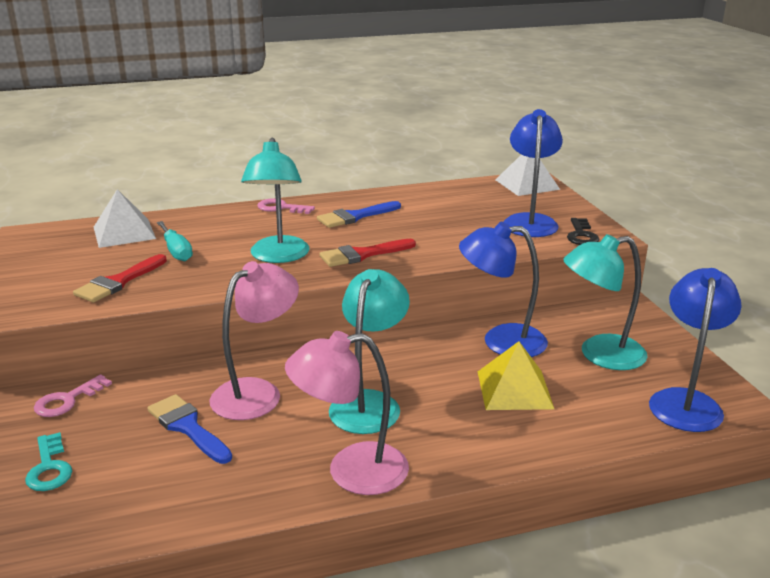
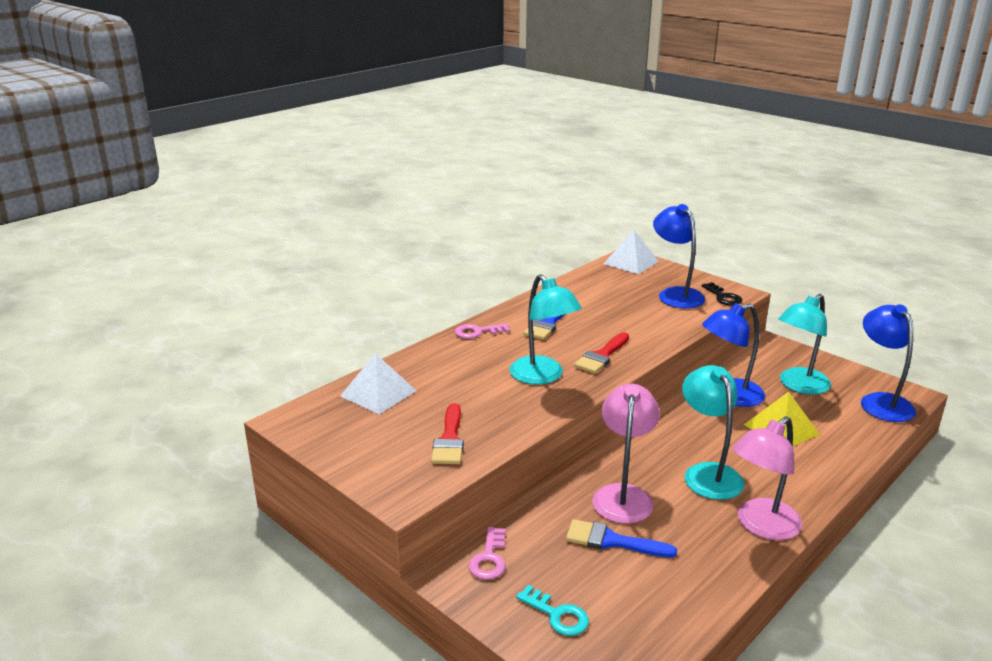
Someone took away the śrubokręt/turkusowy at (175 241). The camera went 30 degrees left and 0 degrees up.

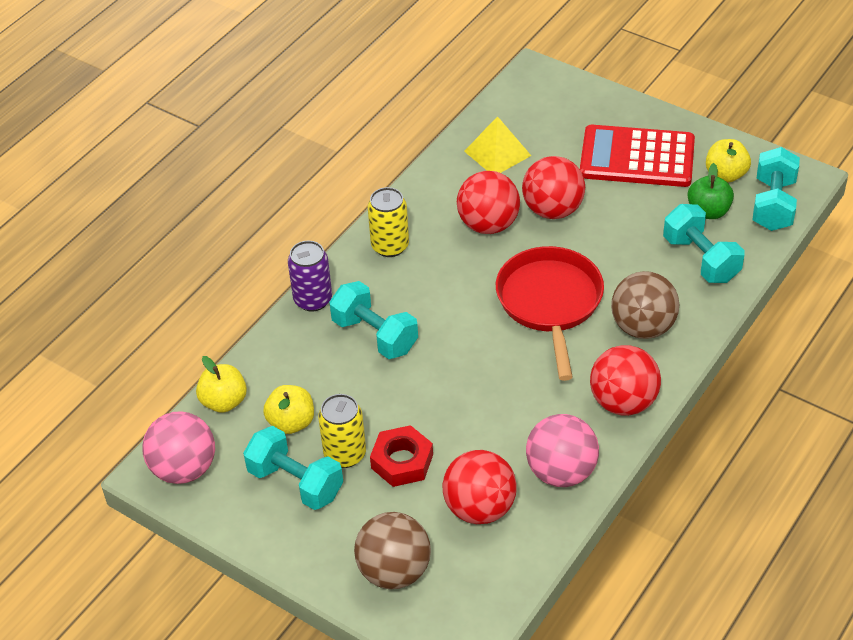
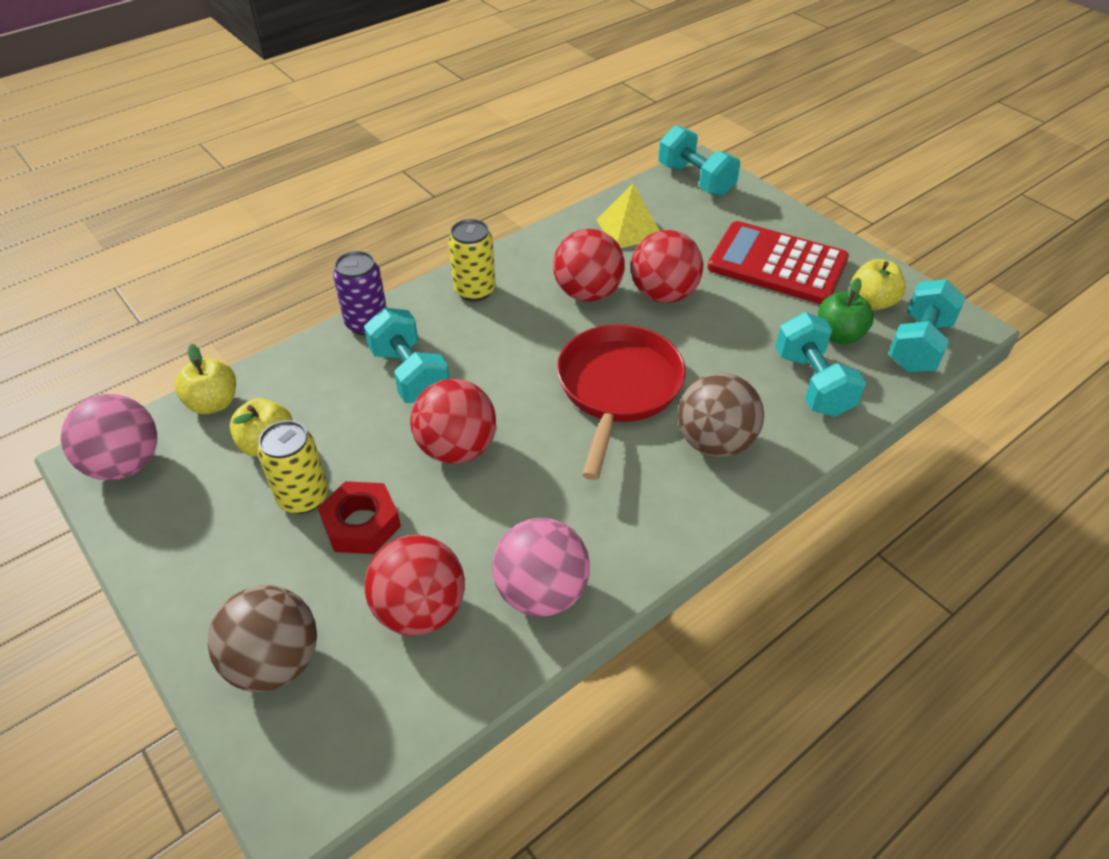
Someone carried the piłka/czerwony from (625 380) to (453 421). Someone carried the hantel/turkusowy from (293 468) to (699 160). The camera went 15 degrees right and 0 degrees up.

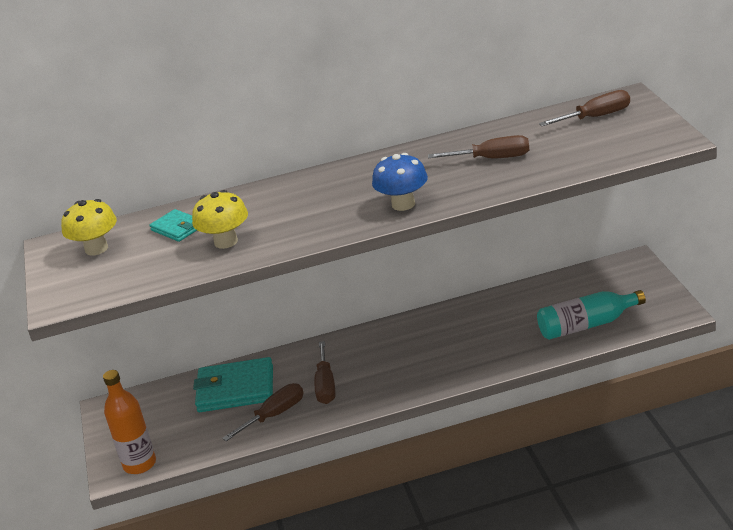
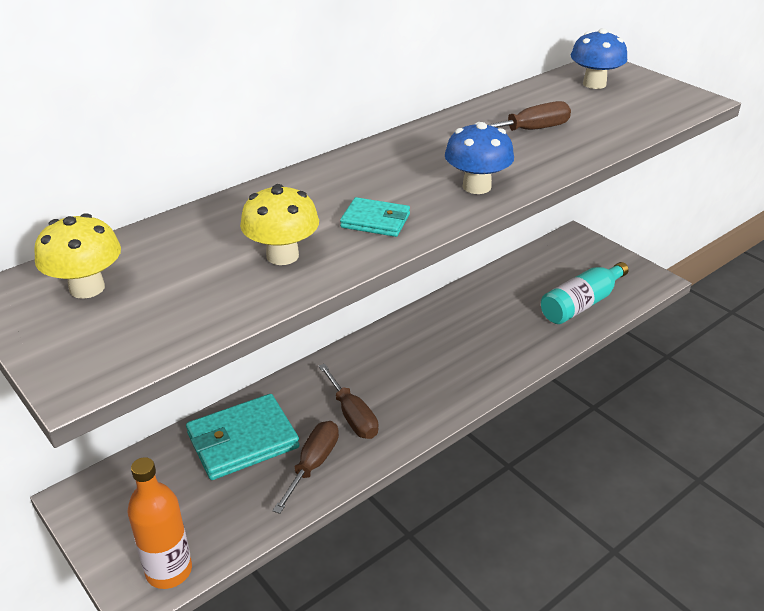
Someone swapped the śrubokręt/brązowy at (584 108) for the grzyb/niebieski at (599 58). Someone carried the portfel/turkusowy from (173 225) to (375 217). The camera went 30 degrees left and 5 degrees up.

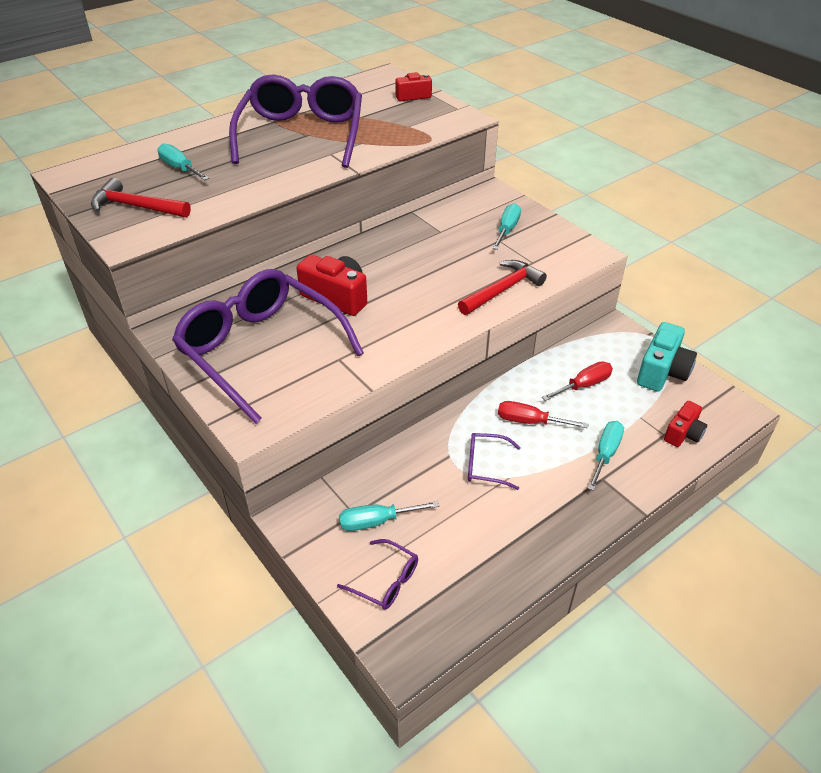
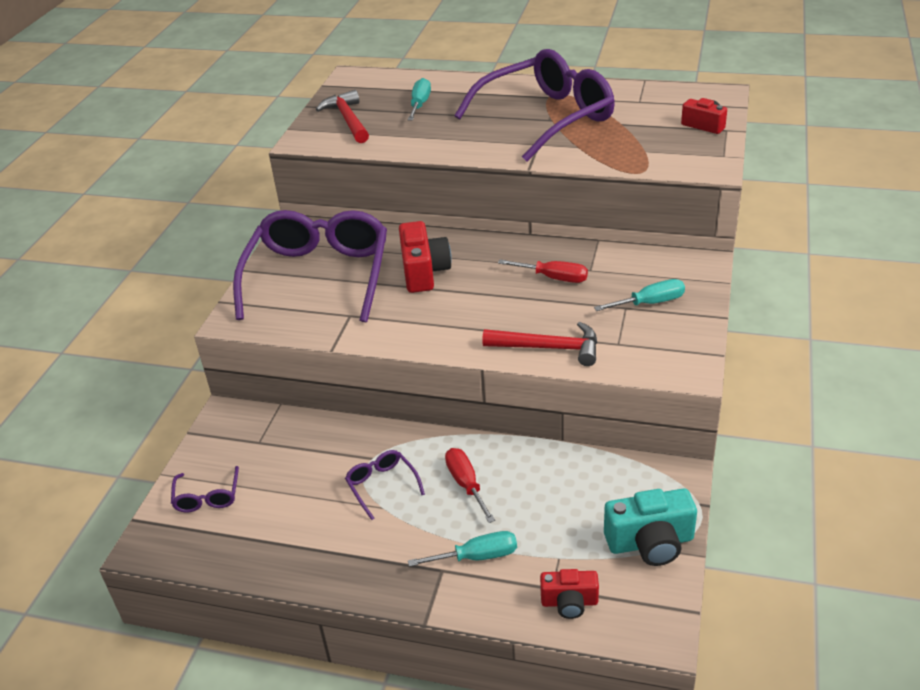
Someone carried the śrubokręt/czerwony from (577 381) to (543 271). Someone took away the śrubokręt/turkusowy at (389 516). The camera went 55 degrees right and 5 degrees down.

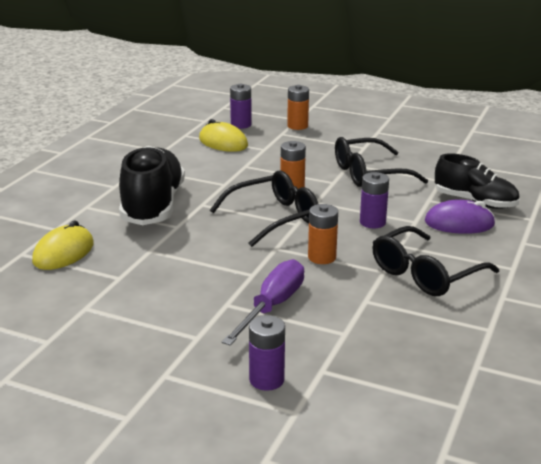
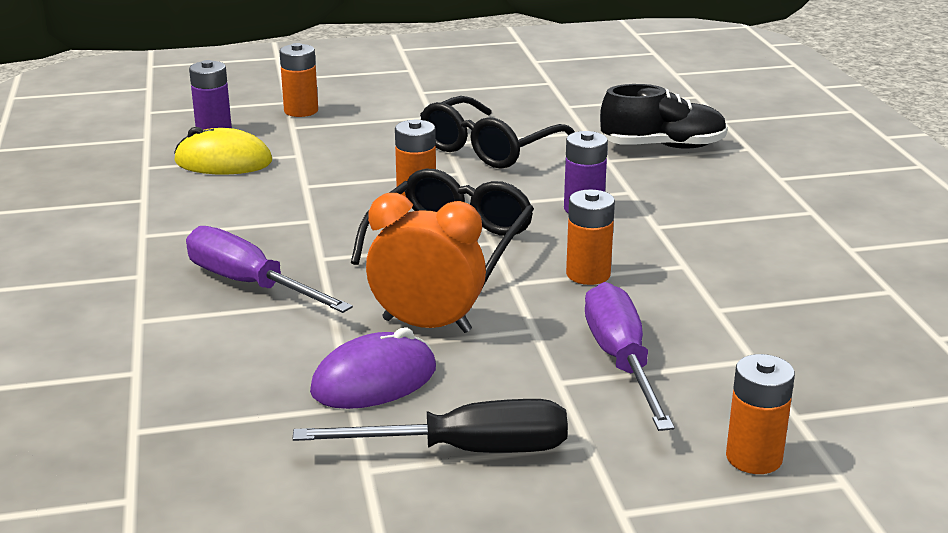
Someone swapped the but/czarny at (152 185) for the śrubokręt/fioletowy at (269 269). Someone carried the myszka/fioletowy from (460 216) to (373 368). Someone took away the myszka/żółty at (63 245). Someone took away the okulary/czarny at (435 261). Someone repainted the bateria/fioletowy at (267 353), which became the bateria/pomarańczowy at (760 414). Someone put down the budzik/pomarańczowy at (426 263). Someone put down the śrubokręt/czarny at (430 426). The camera went 35 degrees left and 0 degrees up.

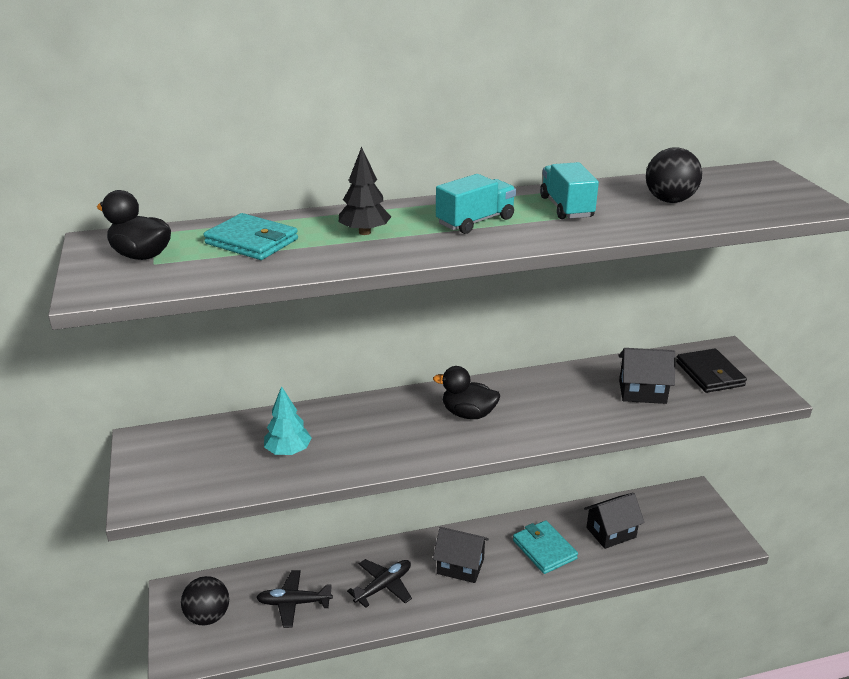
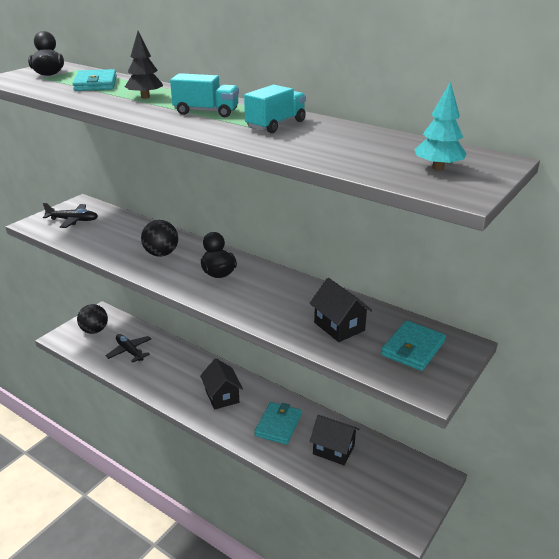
Someone carried the piłka/czarny from (674 175) to (159 238). Someone repainted the portfel/czarny at (711 371), which became the portfel/turkusowy at (413 345). Someone carried the drzewko/turkusowy from (288 420) to (441 125). Someone carried the samolot/czarny from (379 583) to (70 215). The camera went 50 degrees right and 0 degrees up.

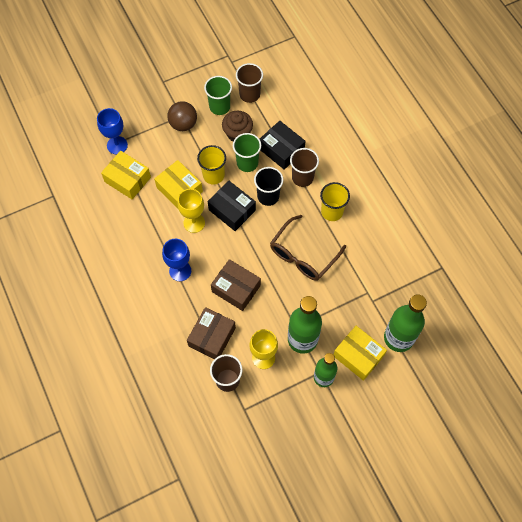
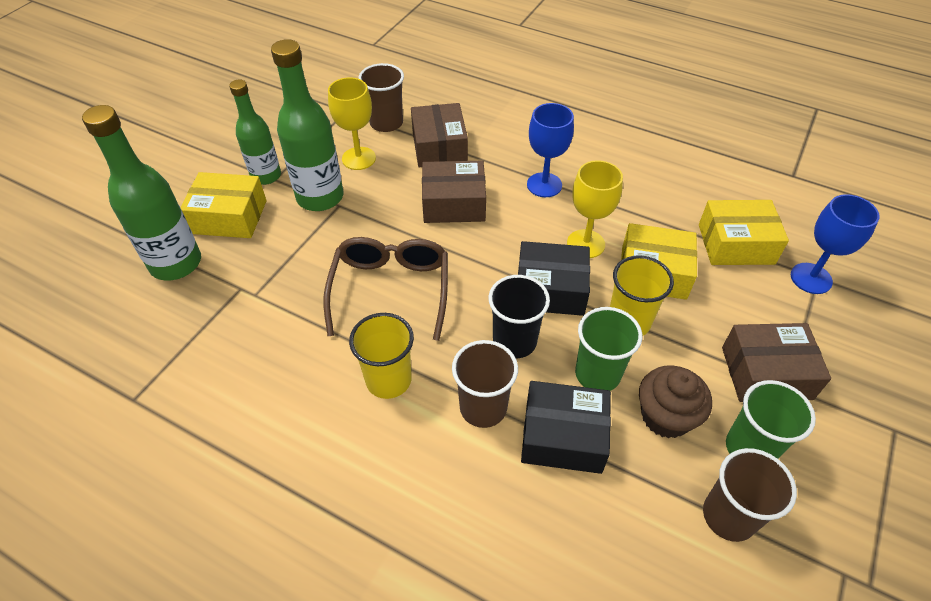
Someone swapped the piłka/brązowy at (182 116) for the pudełko/brązowy at (776 362). The camera went 145 degrees right and 15 degrees down.

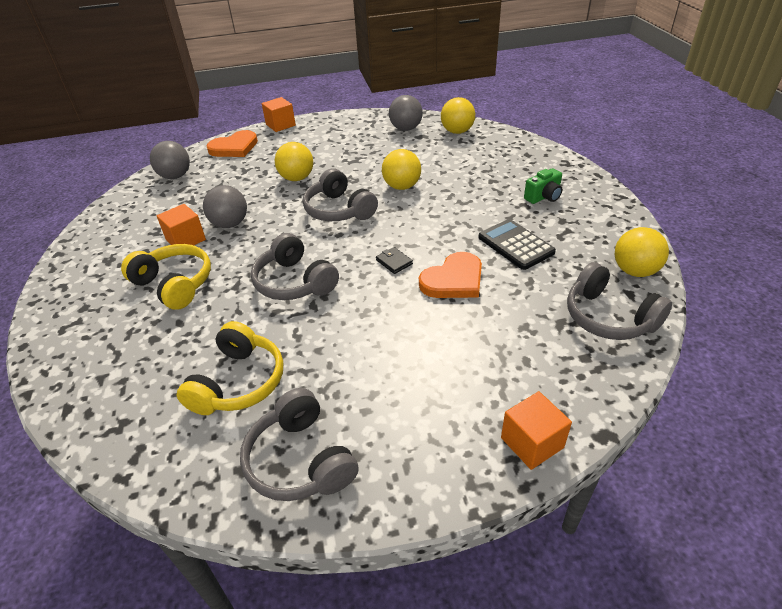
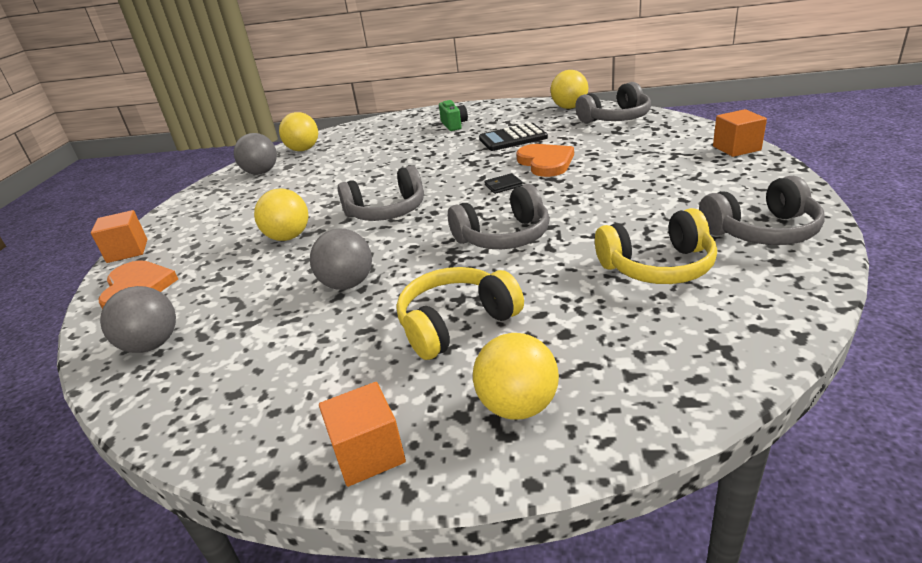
Someone carried the piłka/żółty from (401 169) to (516 376). Someone carried the sześcian/pomarańczowy from (181 224) to (362 434). Someone rotated the słuchawki/żółty at (230 368) by 135 degrees clockwise. The camera went 70 degrees left and 10 degrees down.

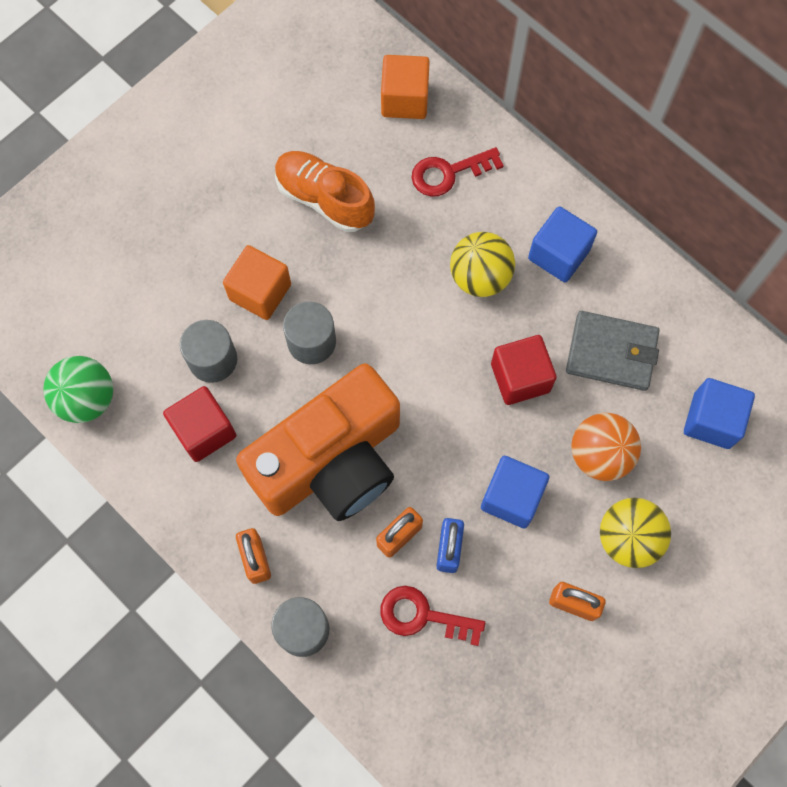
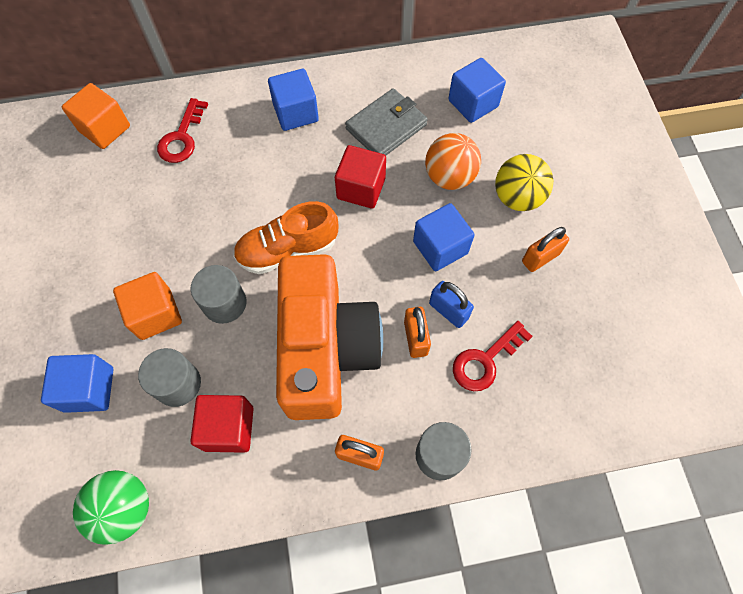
Someone carried the but/pomarańczowy from (325 191) to (286 237). Someone took away the piłka/żółty at (482 264). Someone put down the sześcian/niebieski at (77 383). The camera went 55 degrees left and 5 degrees down.

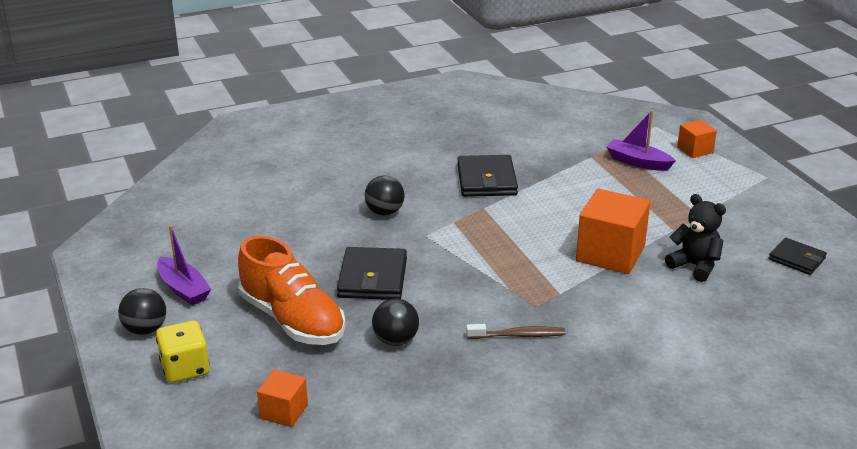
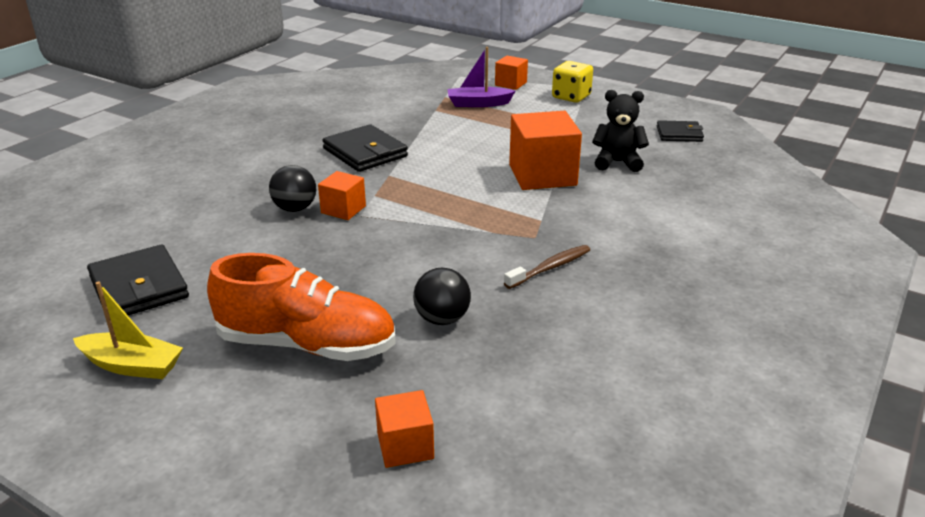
Someone repainted the łódka/fioletowy at (184 265), which became the łódka/żółty at (128 330). Someone carried the portfel/czarny from (372 273) to (138 280). Someone took away the piłka/czarny at (142 311). Someone carried the kostka do gry/żółty from (183 352) to (572 82). Someone put down the sześcian/pomarańczowy at (342 195). The camera went 35 degrees left and 0 degrees up.

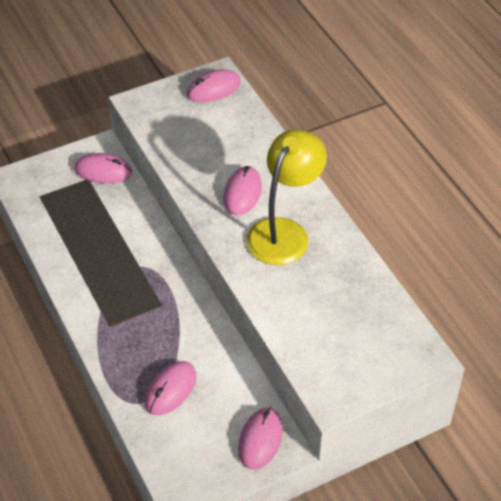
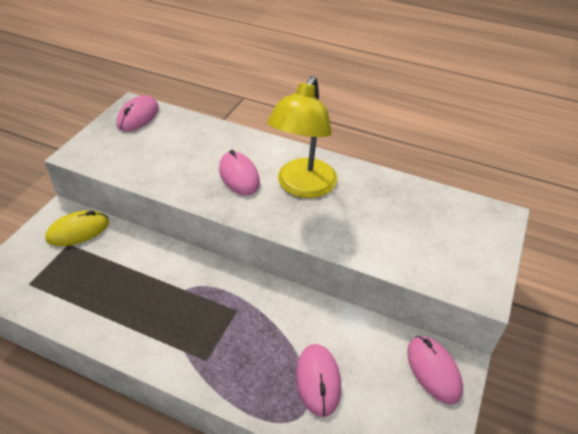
Someone rotated the lampka/żółty at (286 197) by 150 degrees counterclockwise. Someone repainted the myszka/różowy at (103 168), which became the myszka/żółty at (77 228). The camera went 40 degrees left and 5 degrees down.

